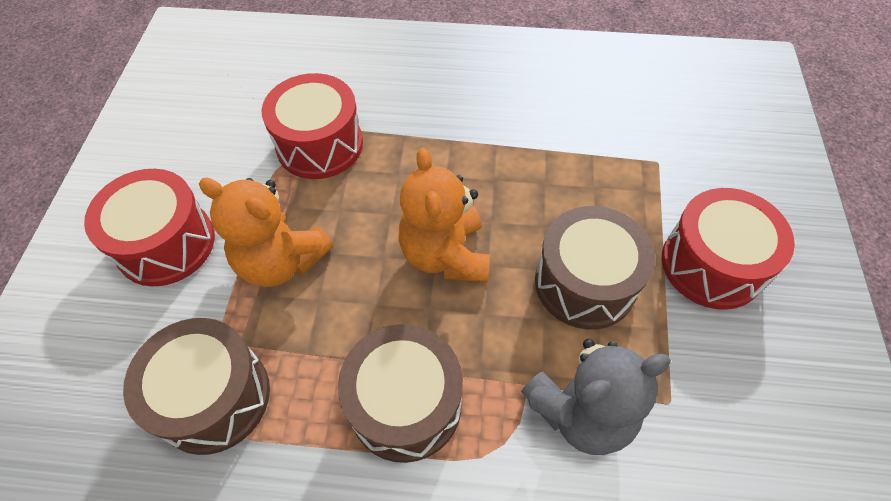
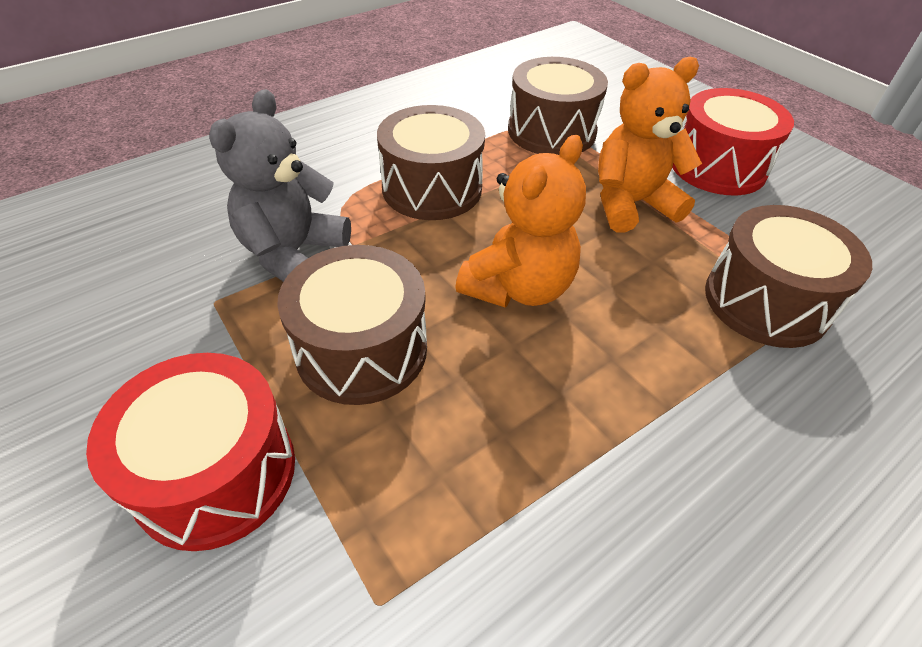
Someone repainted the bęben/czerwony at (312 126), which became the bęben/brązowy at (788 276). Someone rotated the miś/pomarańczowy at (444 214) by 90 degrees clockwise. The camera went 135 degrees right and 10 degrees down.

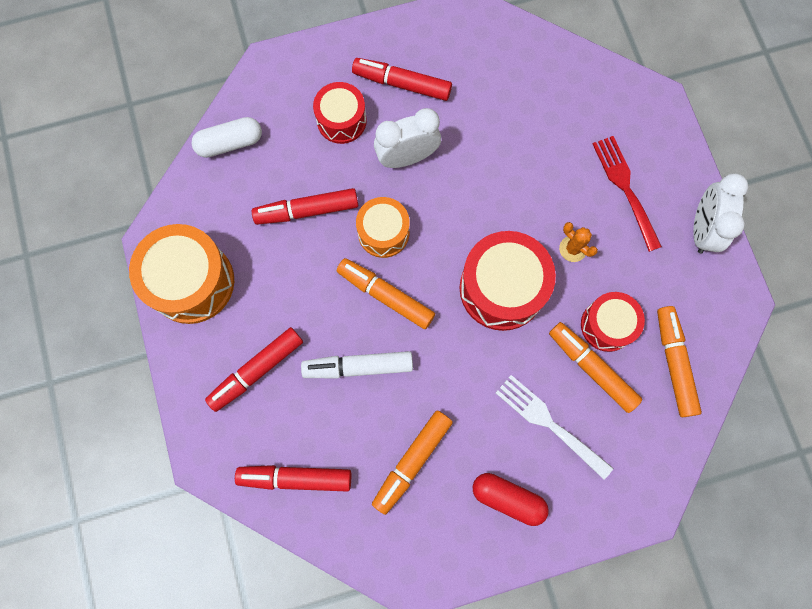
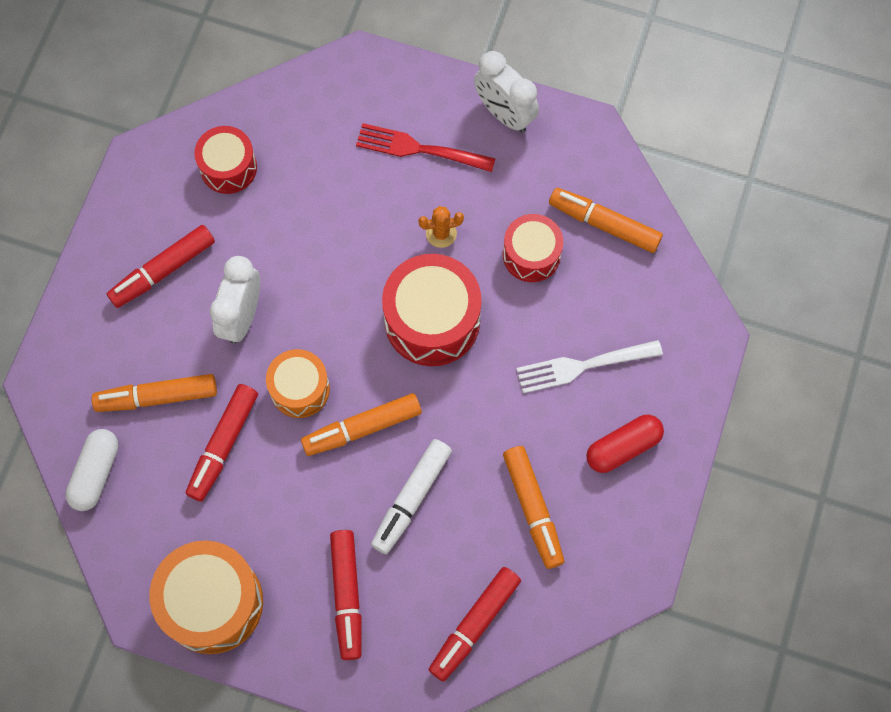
Someone carried the bęben/czerwony from (340 113) to (225 160). Someone carried the flamaster/pomarańczowy from (595 367) to (154 393). The camera went 55 degrees left and 5 degrees down.

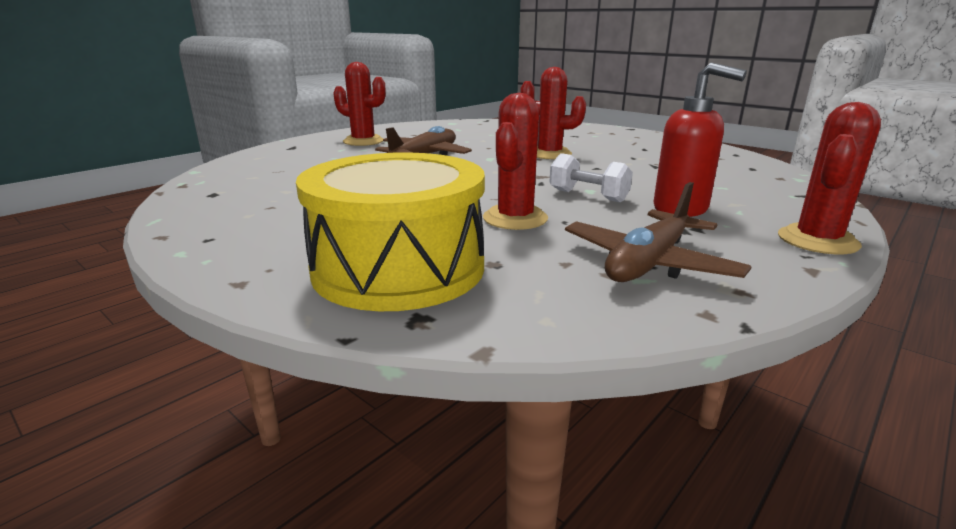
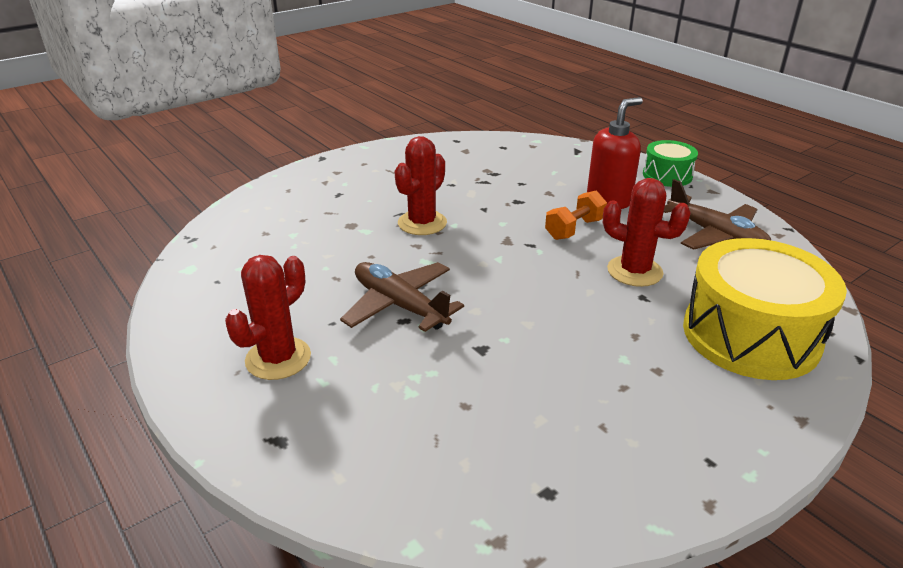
Someone swapped the kaktus/czerwony at (829 178) for the bęben/zielony at (670 163). Someone repainted the hantel/biały at (591 177), which became the hantel/pomarańczowy at (576 215). The camera went 80 degrees left and 10 degrees up.

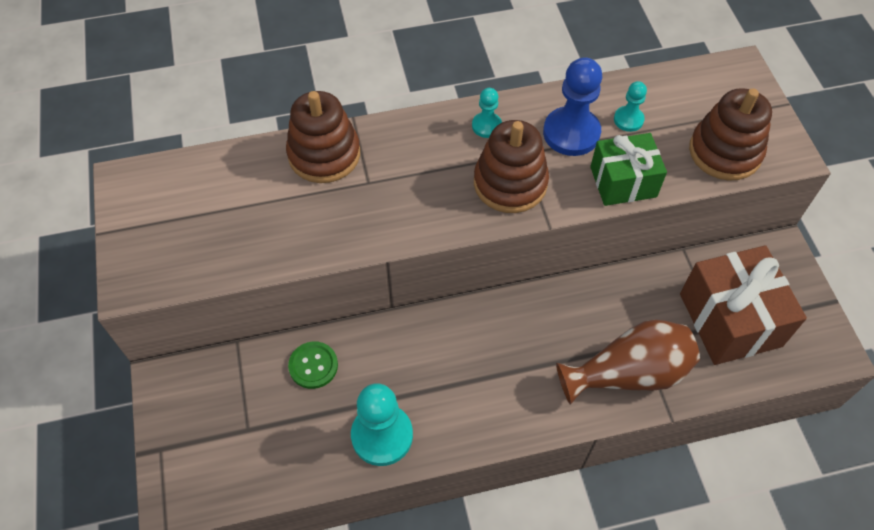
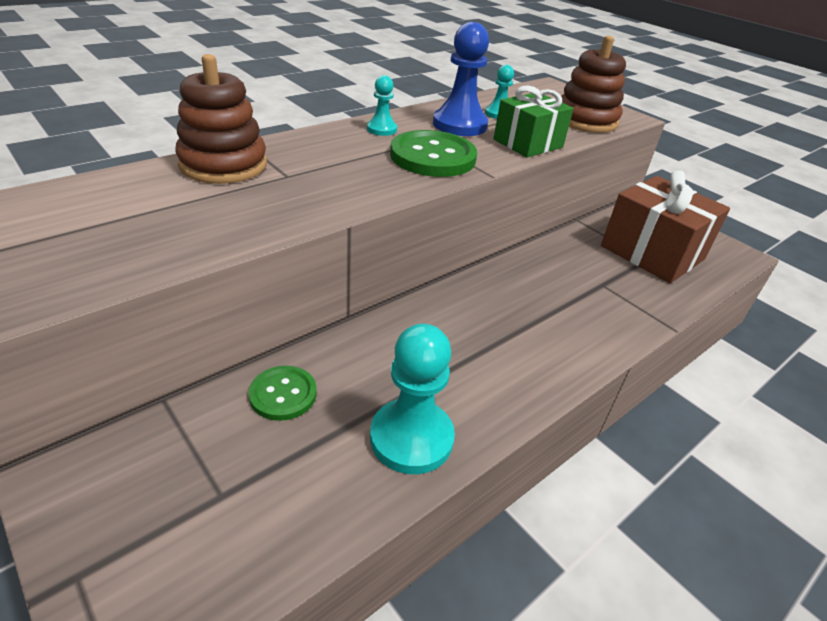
Someone swapped the zabawka nakładanka/brązowy at (511 166) for the guzik/zielony at (433 153). Someone took away the wazon/brązowy at (628 362). The camera went 30 degrees left and 20 degrees down.

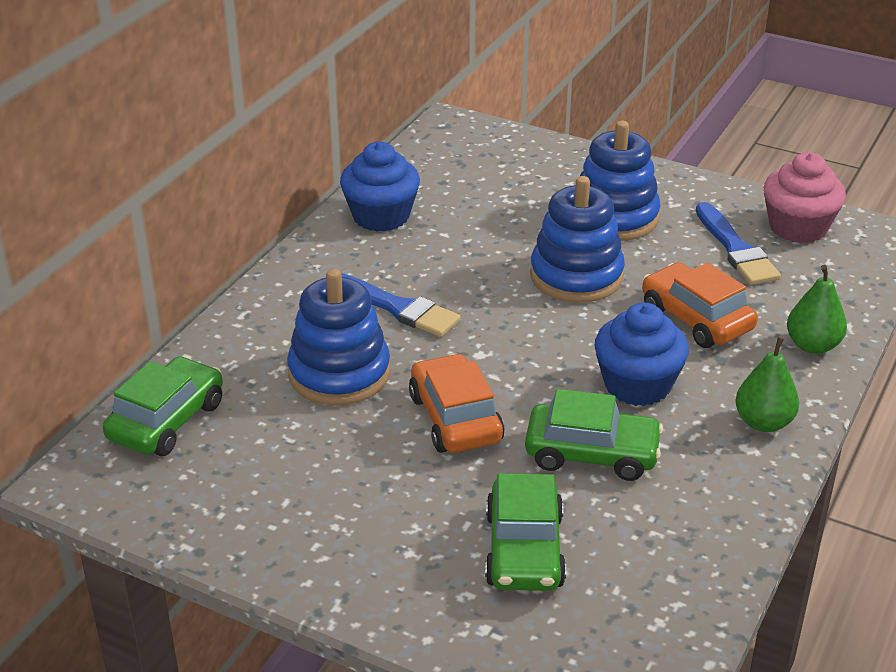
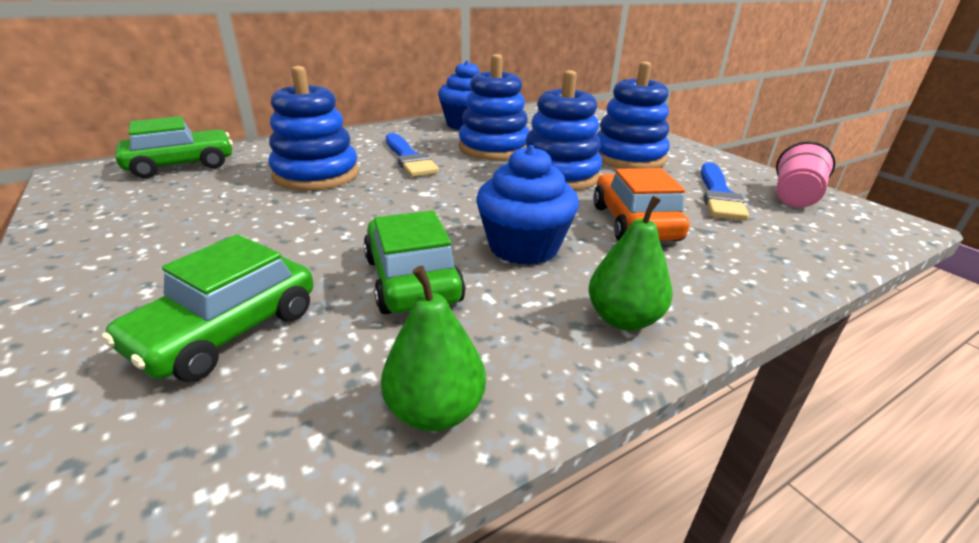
Someone swapped the muffinka/różowy at (805 197) for the szklanka/różowy at (806 174). Someone carried the gruszka/zielony from (817 309) to (433 348). Someone took away the samochód/pomarańczowy at (456 403). Someone rotated the samochód/zielony at (594 435) by 150 degrees counterclockwise. Someone put down the zabawka nakładanka/niebieski at (494 107). The camera went 30 degrees right and 5 degrees down.

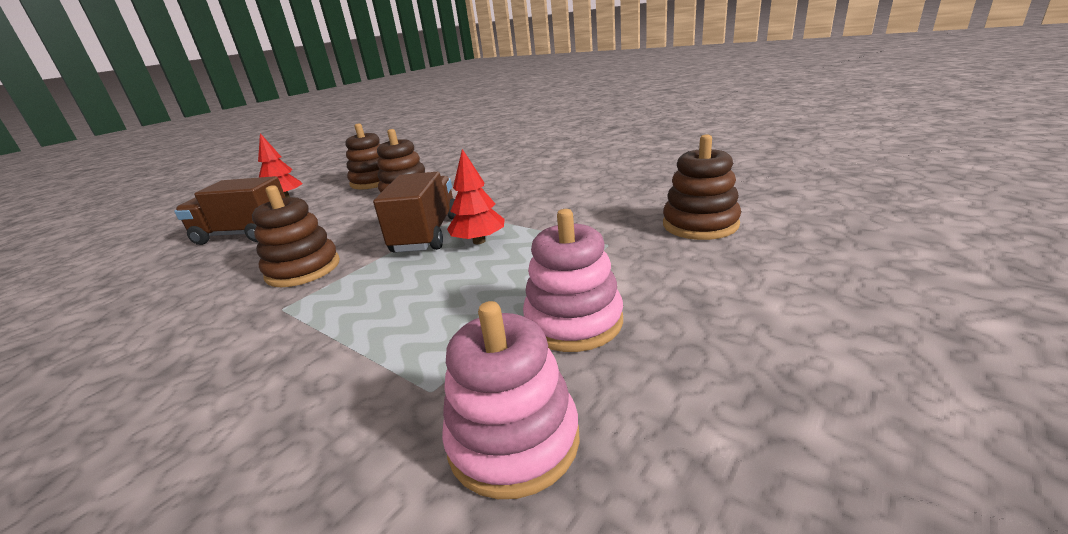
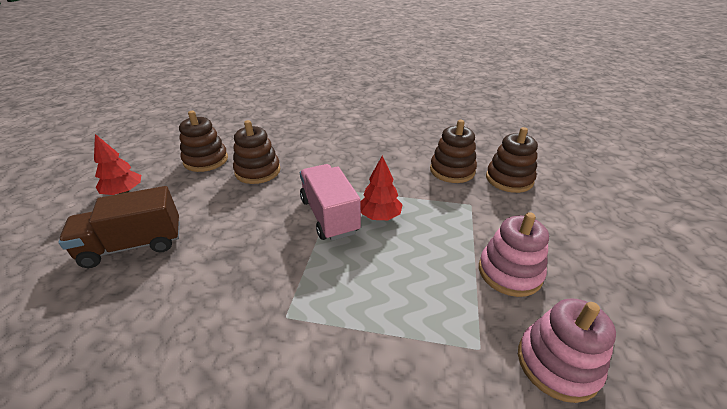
Someone repainted the ciężarówka/brązowy at (414 212), which became the ciężarówka/różowy at (330 202). Someone carried the zabawka nakładanka/brązowy from (296 236) to (453 151). The camera went 30 degrees left and 10 degrees up.

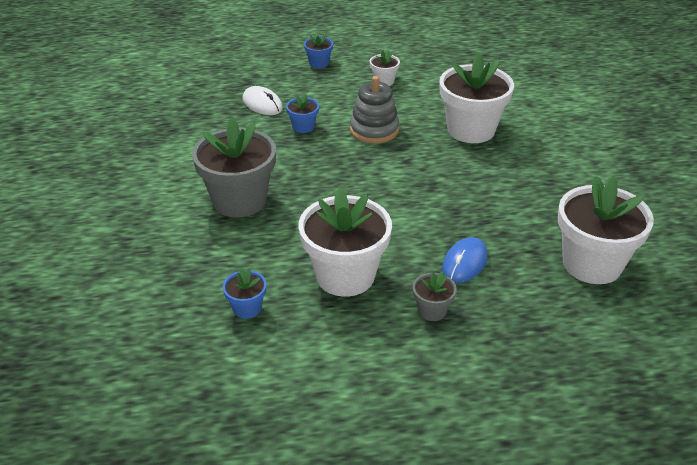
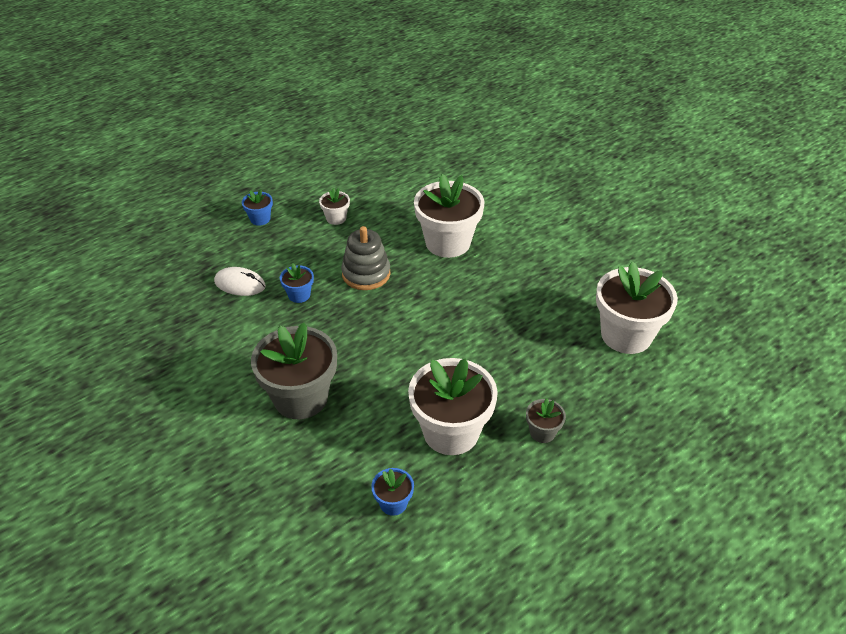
Someone took away the myszka/niebieski at (465 260). The camera went 30 degrees left and 5 degrees up.

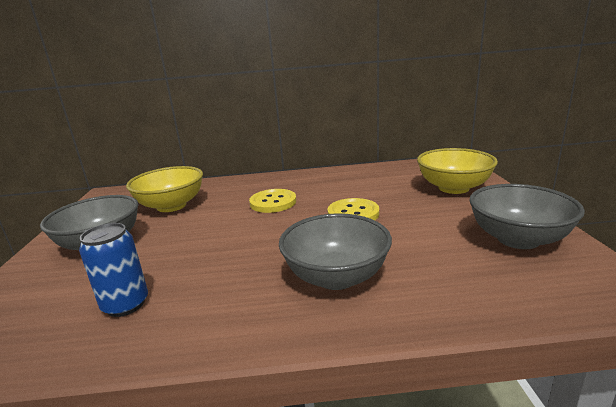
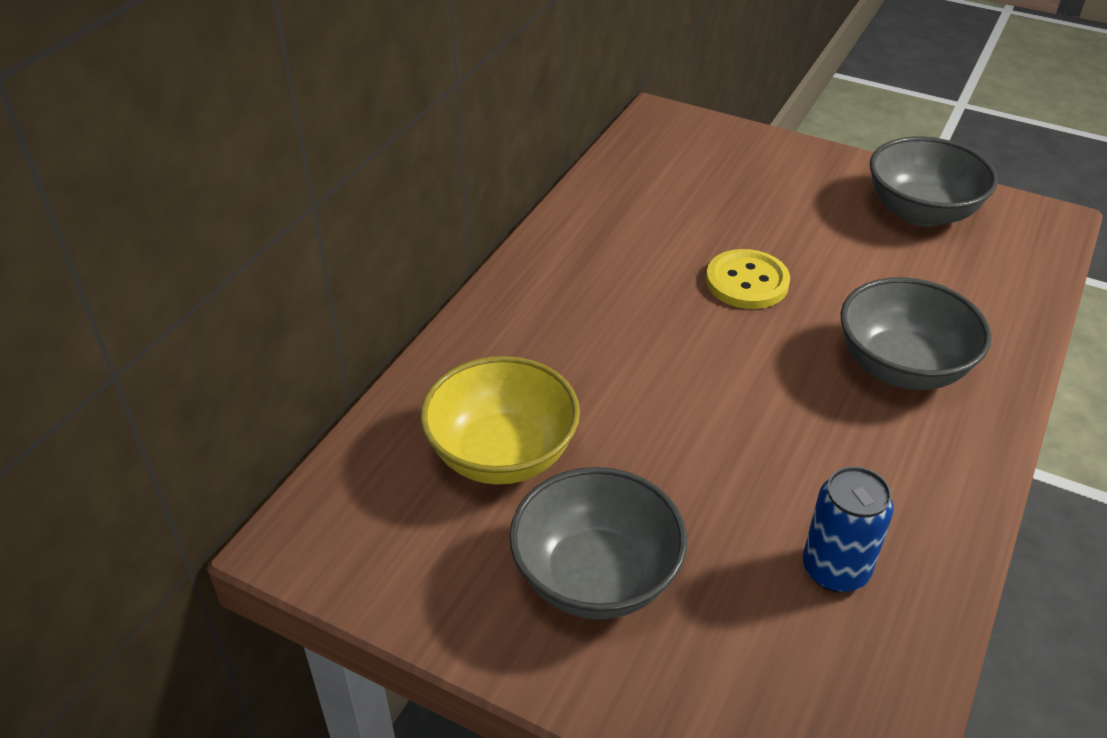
Someone took away the miska/żółty at (457 171). Someone took away the guzik/żółty at (272 201). The camera went 60 degrees left and 20 degrees up.

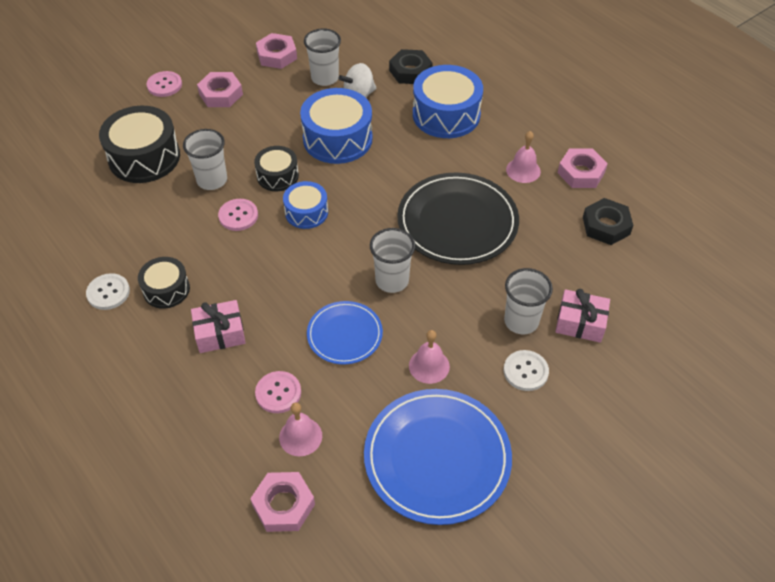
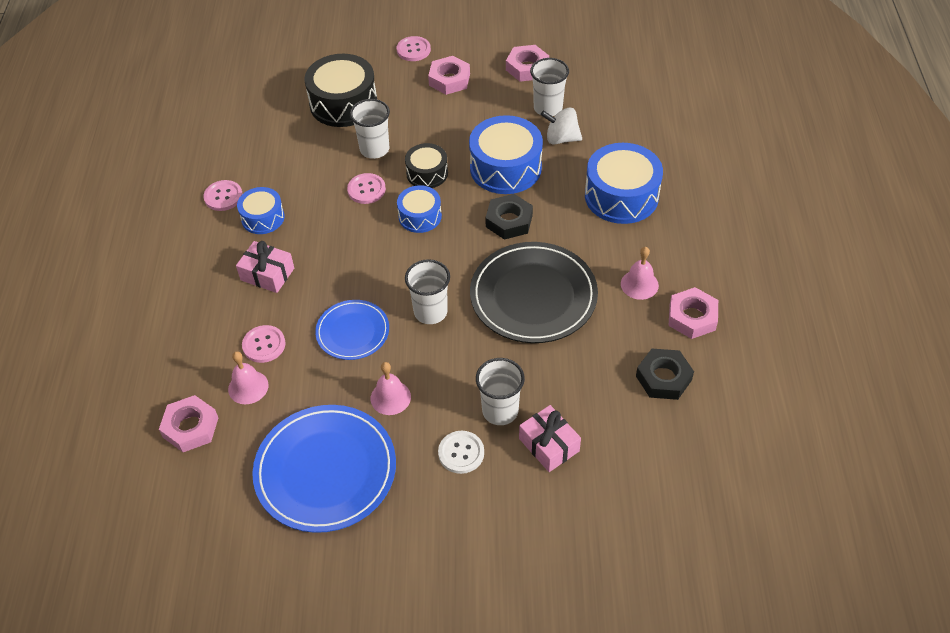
Someone carried the nakrętka/czarny from (411 66) to (509 217). Someone repainted the bęben/czarny at (164 283), which became the bęben/niebieski at (261 210). Someone repainted the guzik/biały at (108 291), which became the guzik/różowy at (223 195). The camera went 40 degrees right and 0 degrees up.

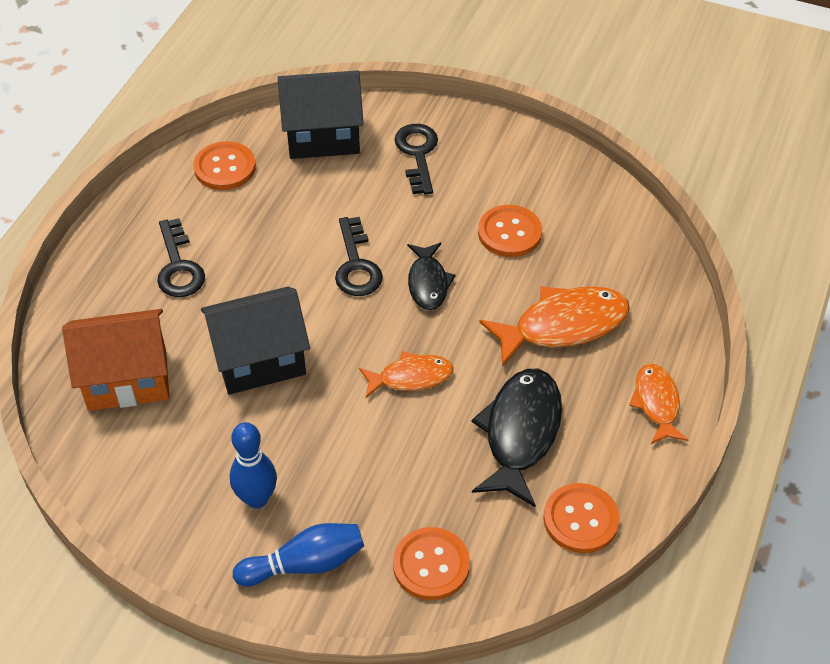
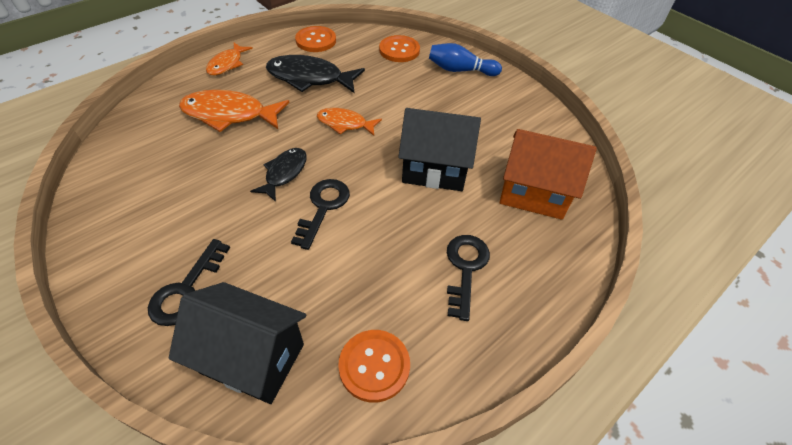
Someone took away the guzik/pomarańczowy at (510 231). Someone rotated the ryba/czarny at (516 438) by 60 degrees clockwise. Someone took away the kręgiel/niebieski at (253 465). The camera went 155 degrees left and 0 degrees up.

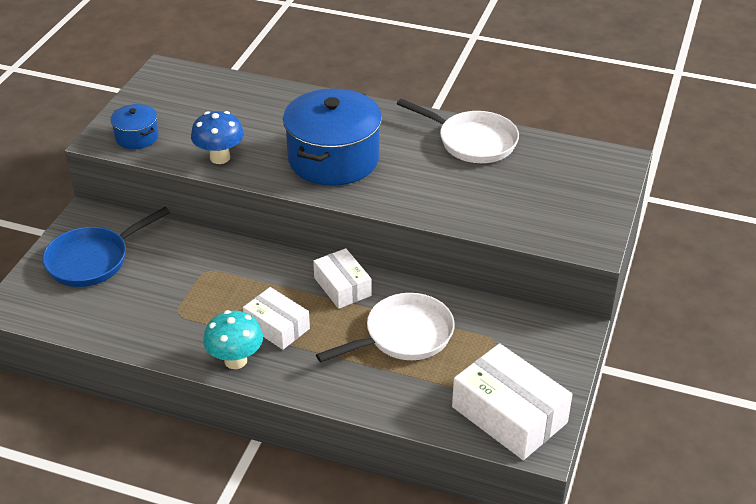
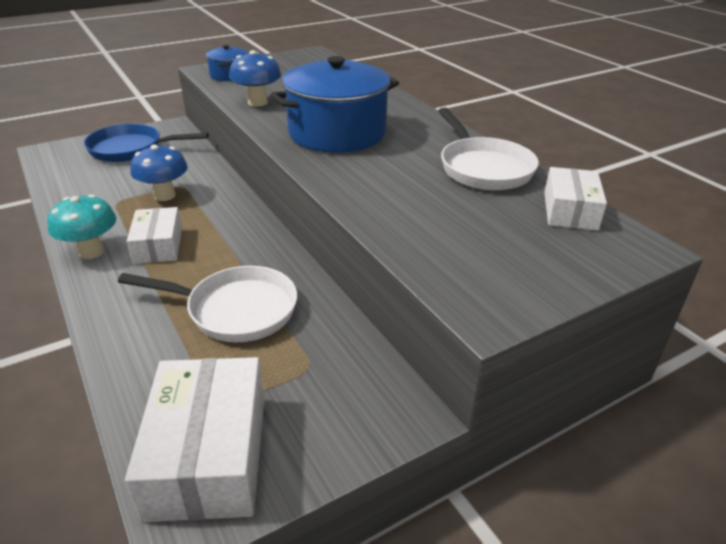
Someone carried the pudełko/biały from (342 278) to (575 199). Someone put down the grzyb/niebieski at (159 173). The camera went 40 degrees right and 5 degrees down.

